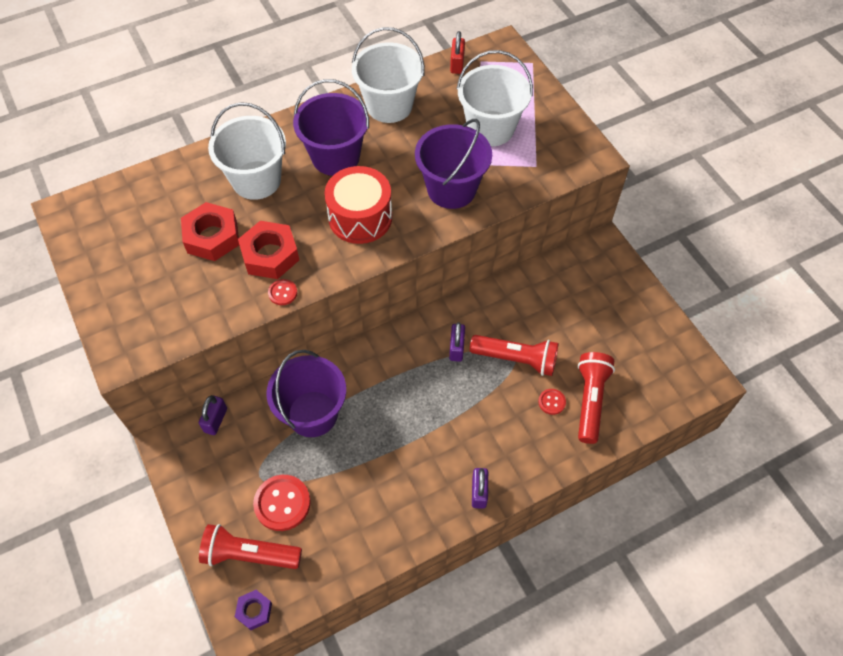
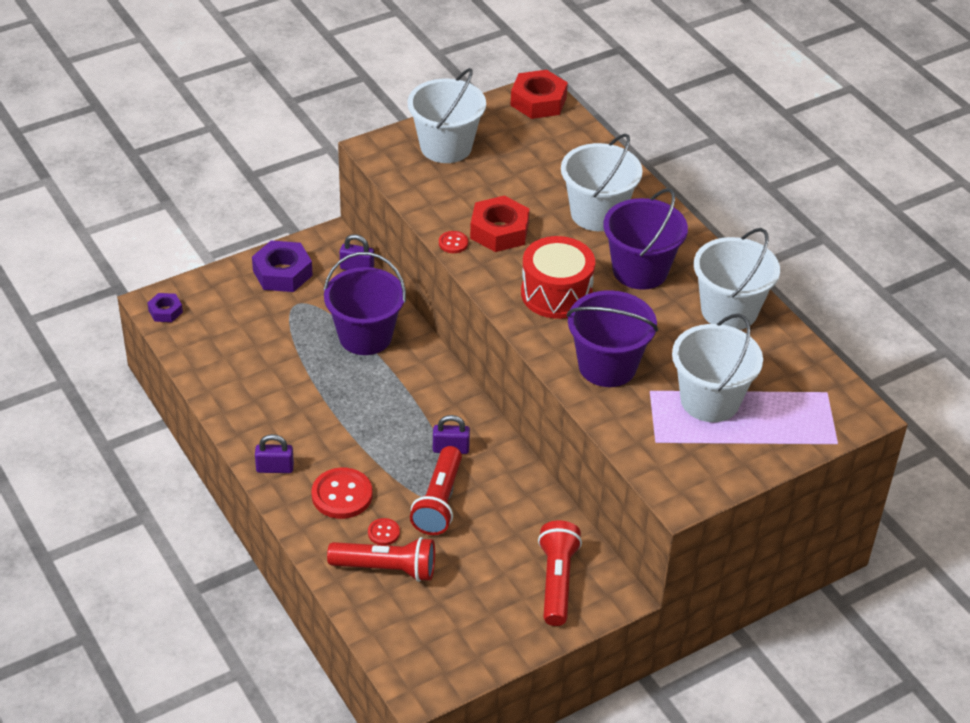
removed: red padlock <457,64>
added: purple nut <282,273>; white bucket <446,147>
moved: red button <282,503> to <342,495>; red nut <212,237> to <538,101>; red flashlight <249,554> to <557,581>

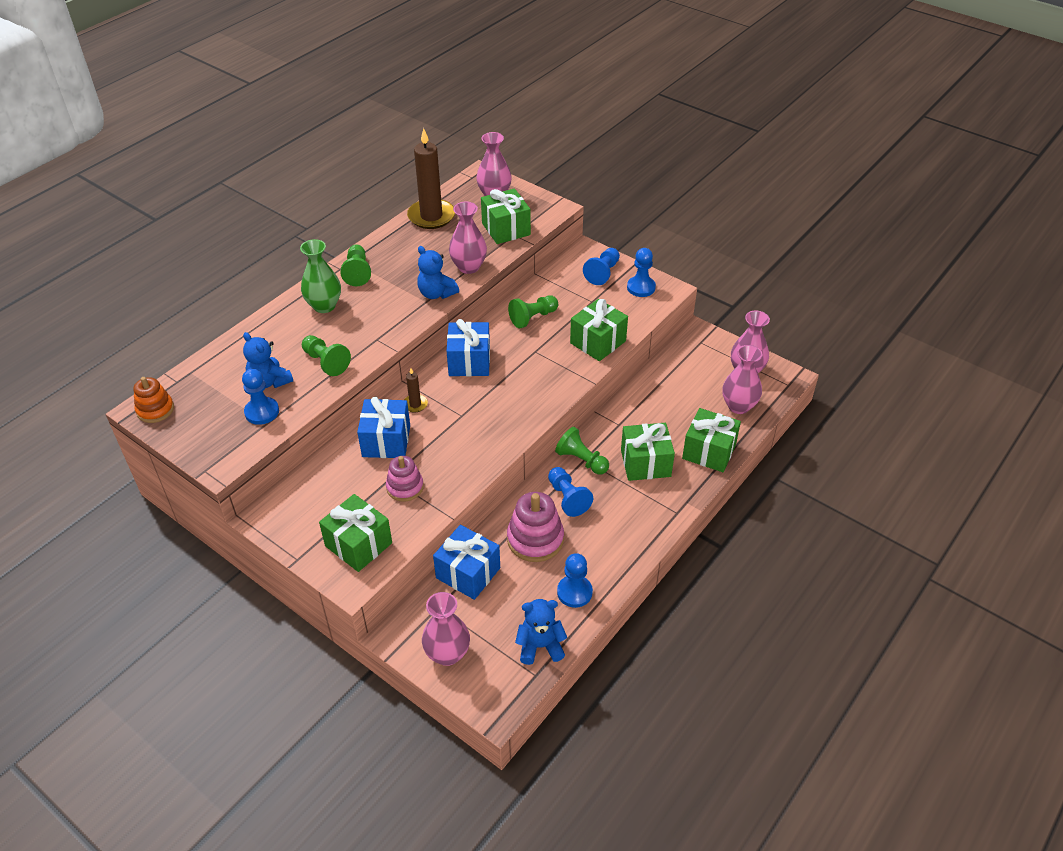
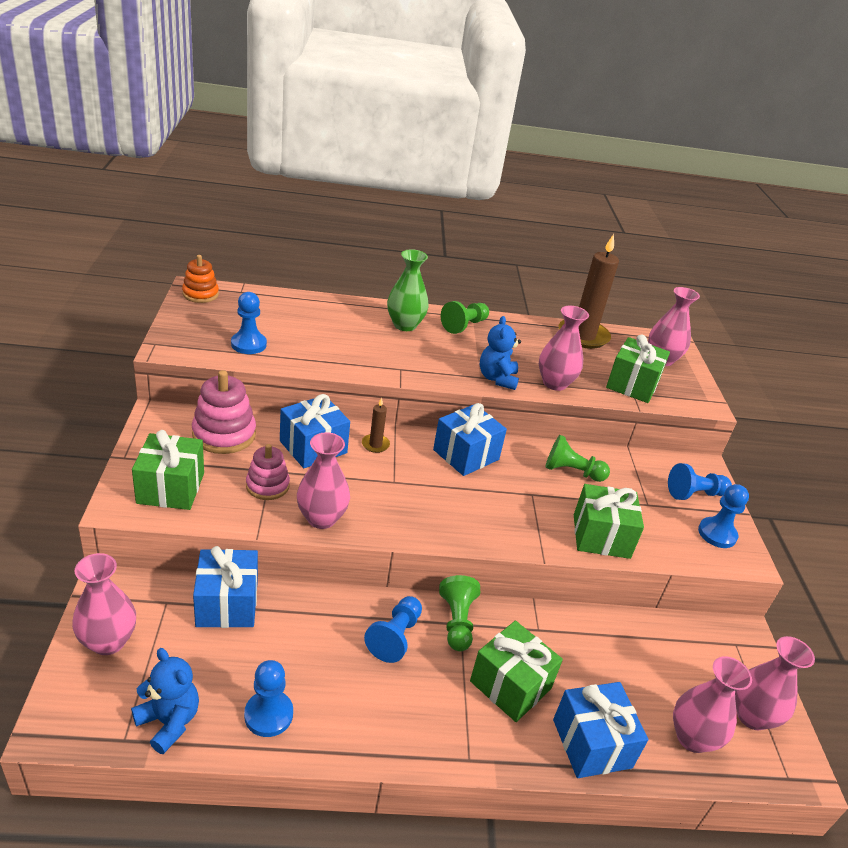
removed: blue teddy bear <270,381>; green pawn <326,362>
added: pink vase <321,518>
moved: pink stacking toy <535,539> to <224,434>
recoloured: green gift <709,451> to blue gift <592,743>

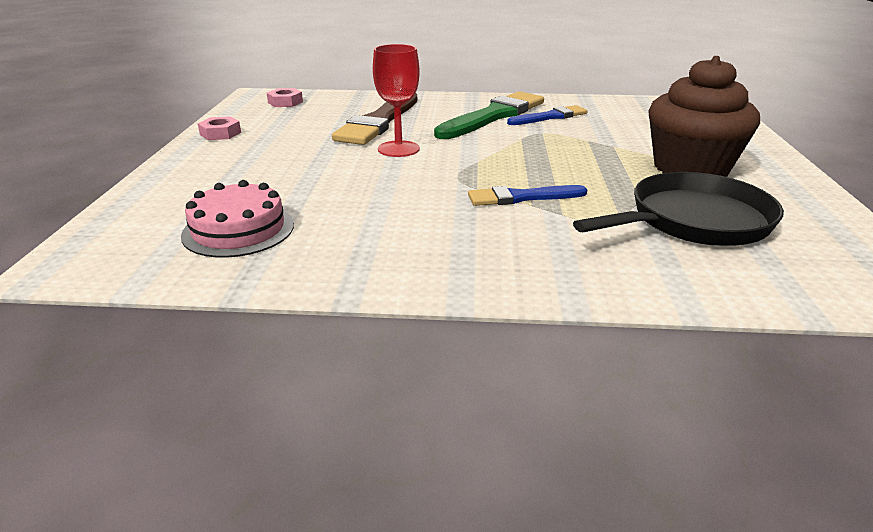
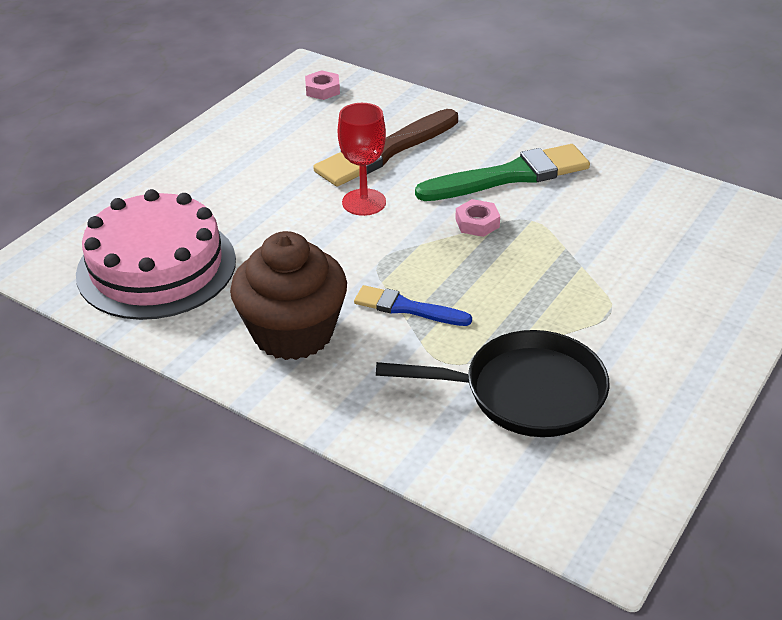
removed: blue brush <550,117>
moved: brown cupcake <690,168> to <293,332>; pink nut <220,133> to <477,223>
resized: pink cake <238,230> = <156,267> x1.70

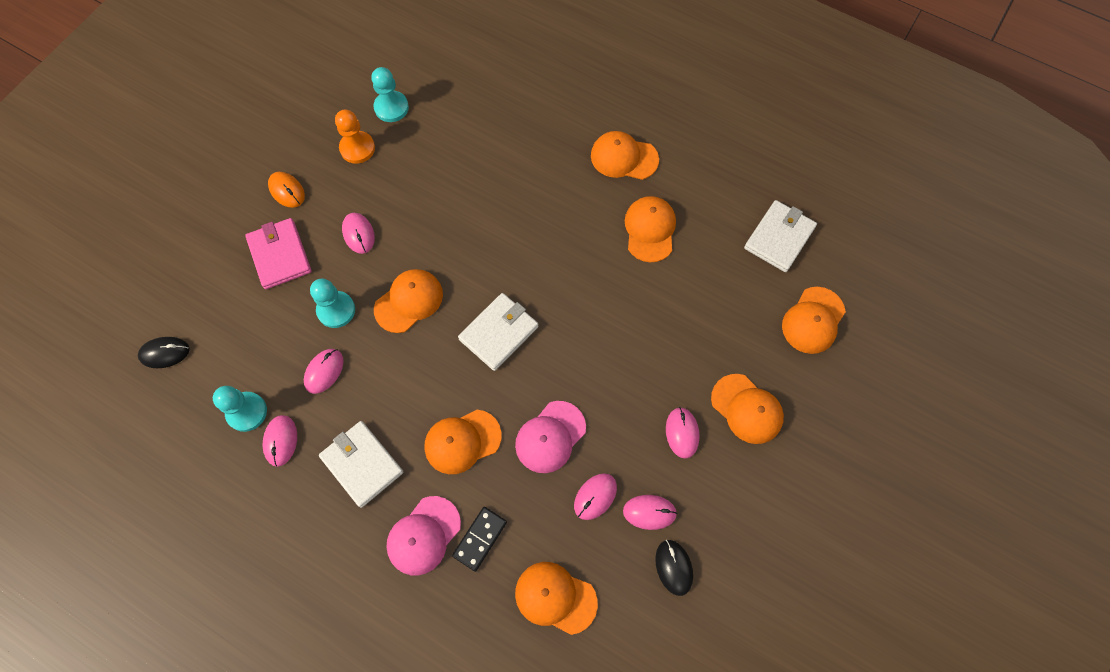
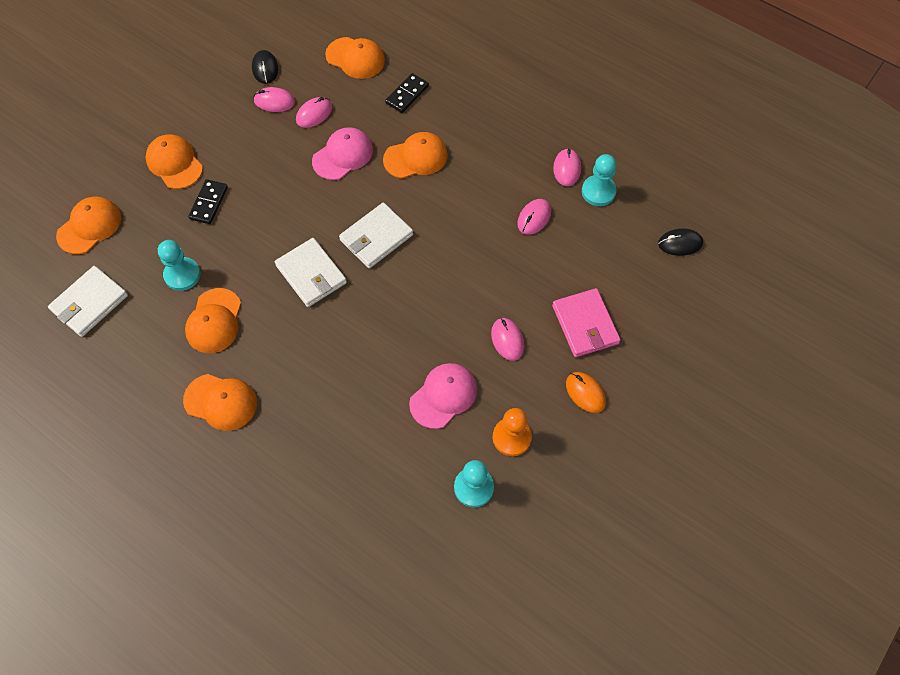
removed: orange cap <409,301>; pink mouse <682,433>
added: black domino <209,203>
moved: turquoise pawn <336,310> to <182,275>; white wallet <362,464> to <311,274>; pink cap <423,535> to <443,396>

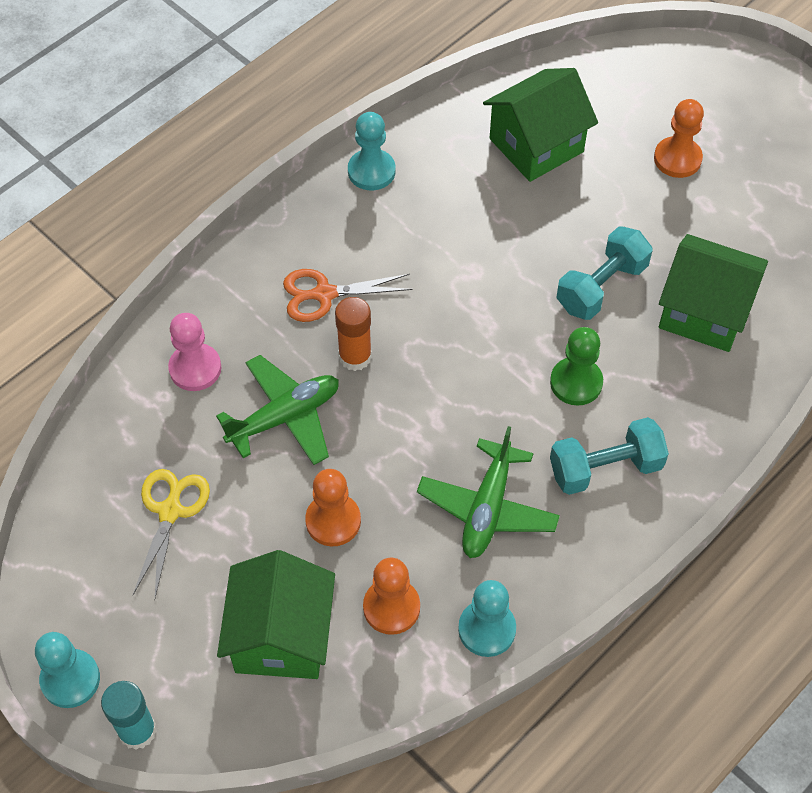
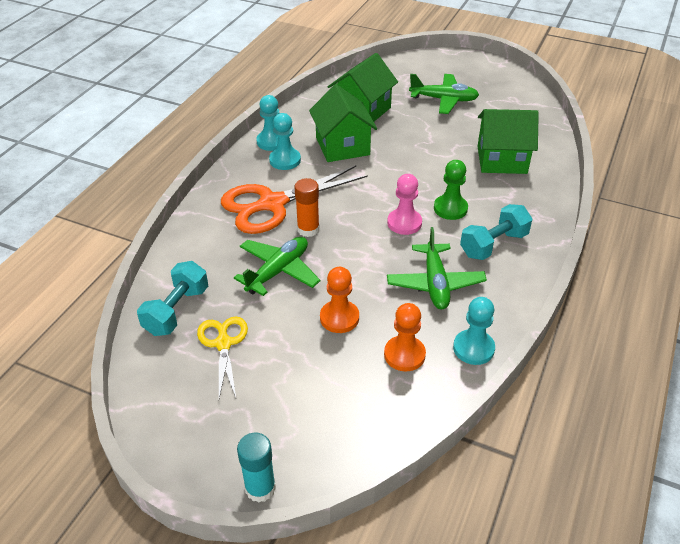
moved: turquoise dumbbell <601,287> to <176,311>; turquoise pawn <70,679> to <285,160>; green house <281,636> to <342,146>; pink pawn <195,368> to <404,223>
replaced: orange pawn <677,159> to green plane <444,100>
resized: orange scissors <324,294> = <272,204> x1.77

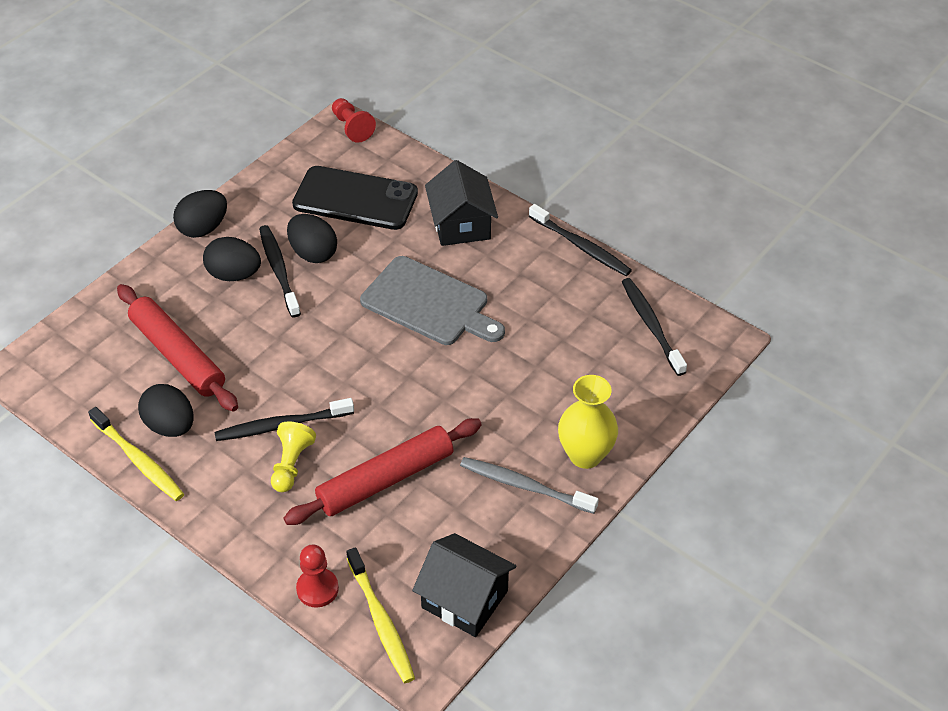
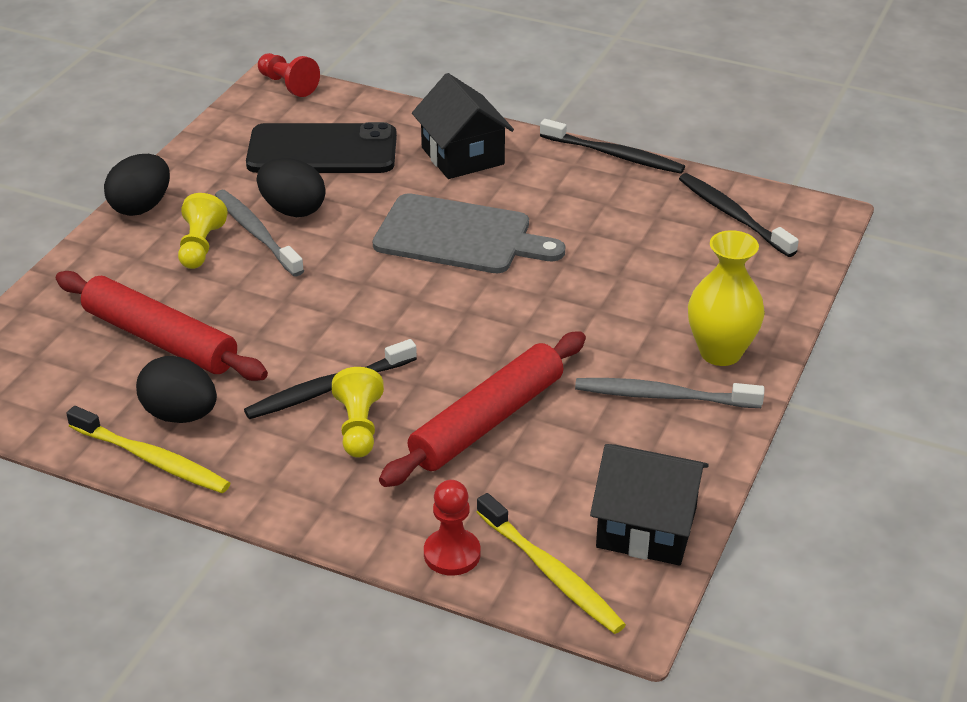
replaced: black egg <234,274> to yellow pawn <200,246>
recoloured: black toothbrush <279,270> to grey toothbrush <256,233>

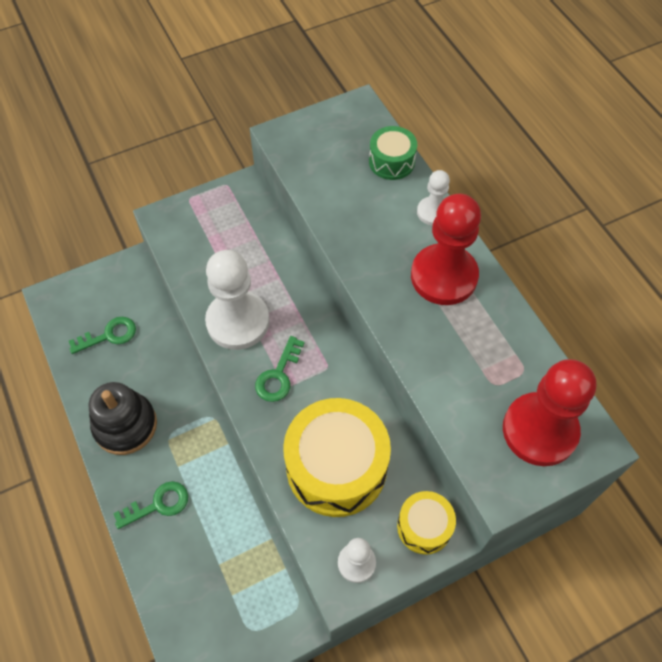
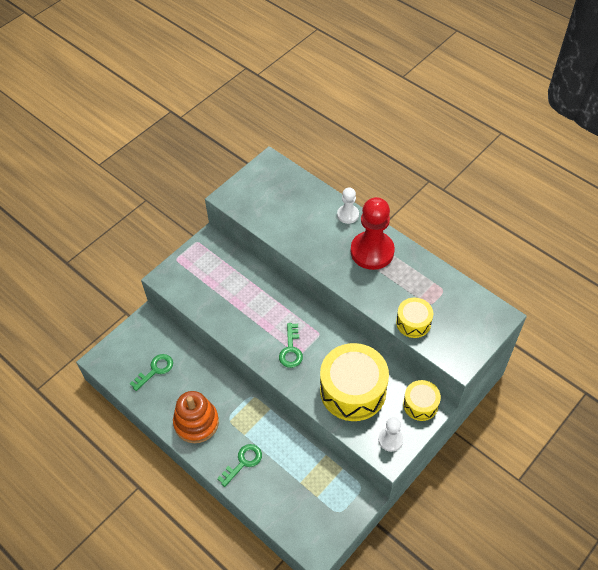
removed: white pawn <238,321>; green drum <391,162>; red pawn <539,430>
added: yellow drum <413,322>
recoloured: black stacking toy <125,425> to orange stacking toy <196,422>

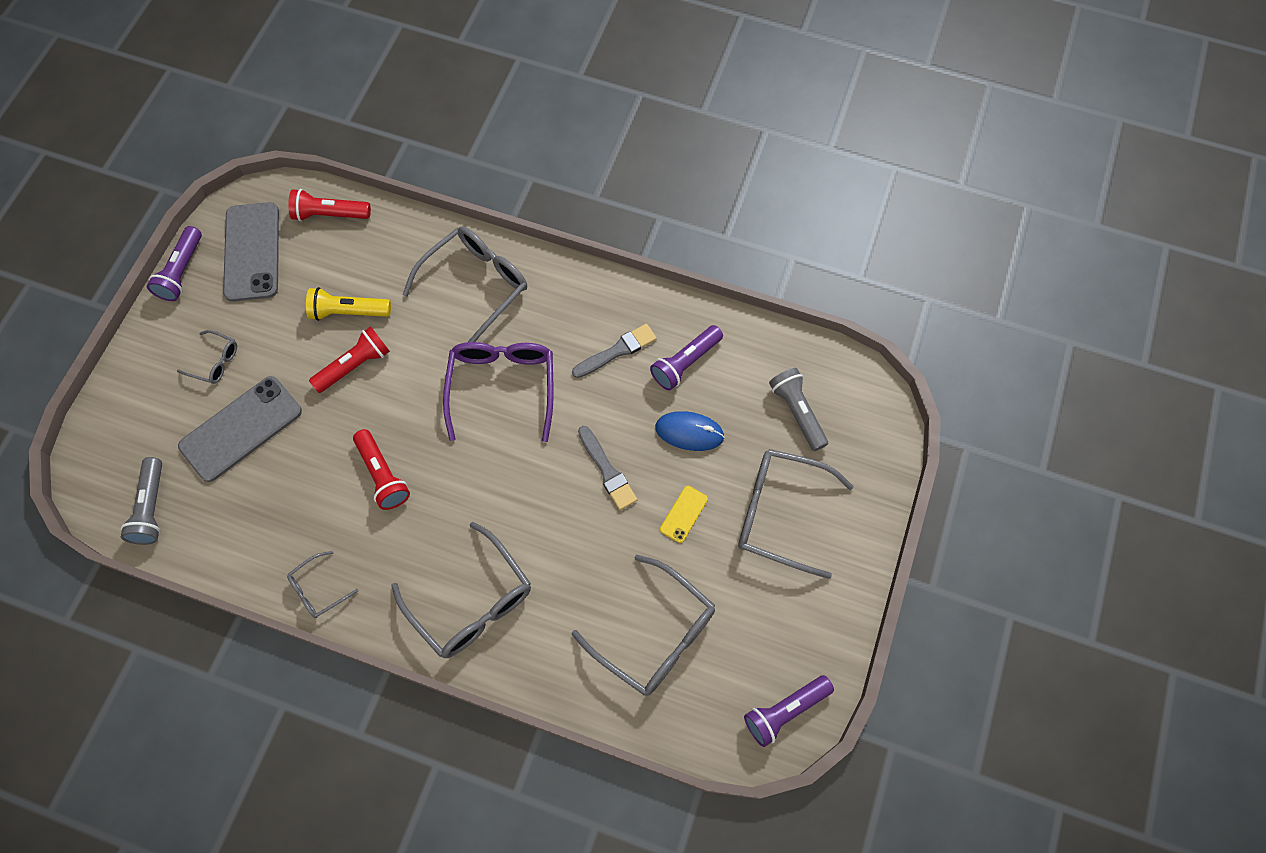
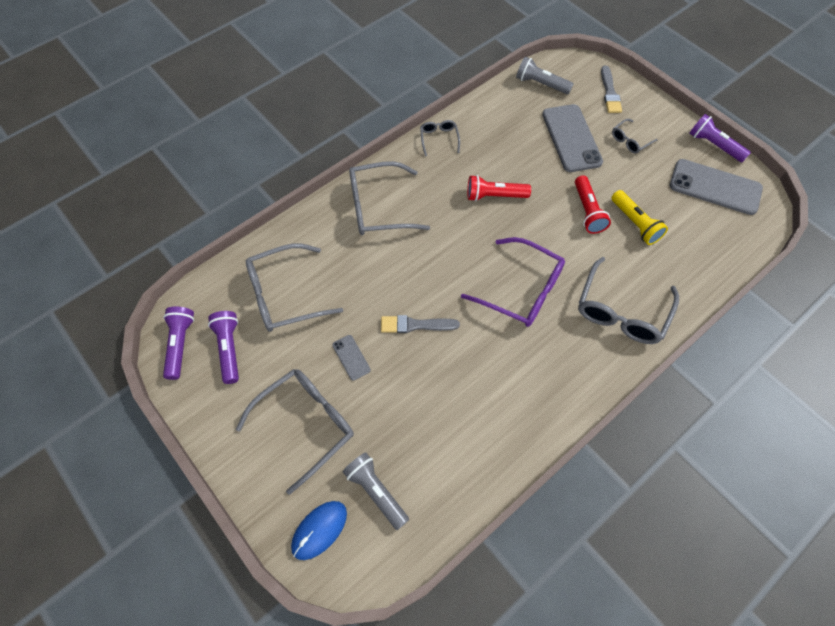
removed: red flashlight <330,214>
moved: purple flashlight <685,363> to <229,349>; blue mouse <689,432> to <319,530>; grey brush <617,351> to <609,92>
recoloured: yellow phone <684,514> to grey phone <351,357>
turned: grey flashlight <797,412> = <376,492> 135 degrees counterclockwise; grey glasses <477,285> = <621,312> 45 degrees clockwise; yellow flashlight <348,312> = <635,223> 120 degrees clockwise

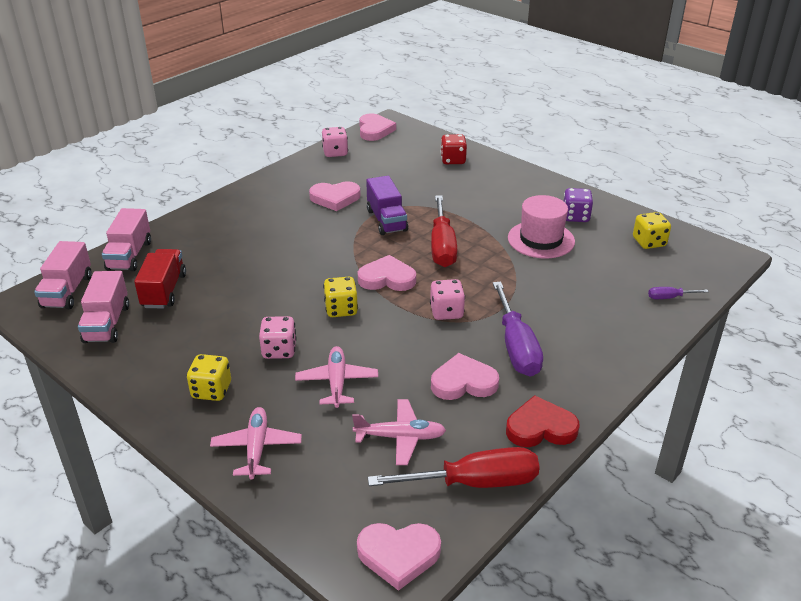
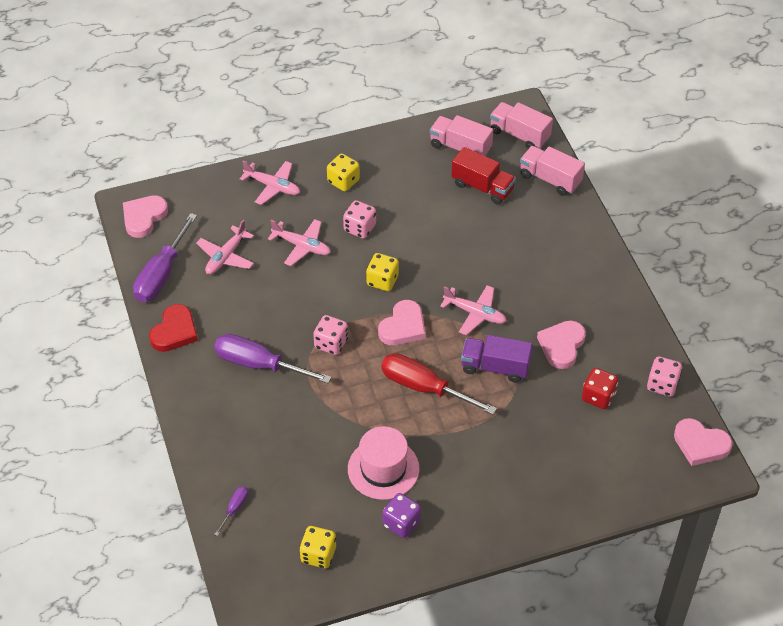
removed: pink heart <463,382>
added: pink plane <475,313>
moved: red dice <453,160> to <598,397>
recoloured: red screwdriver <474,483> to purple screwdriver <162,274>

